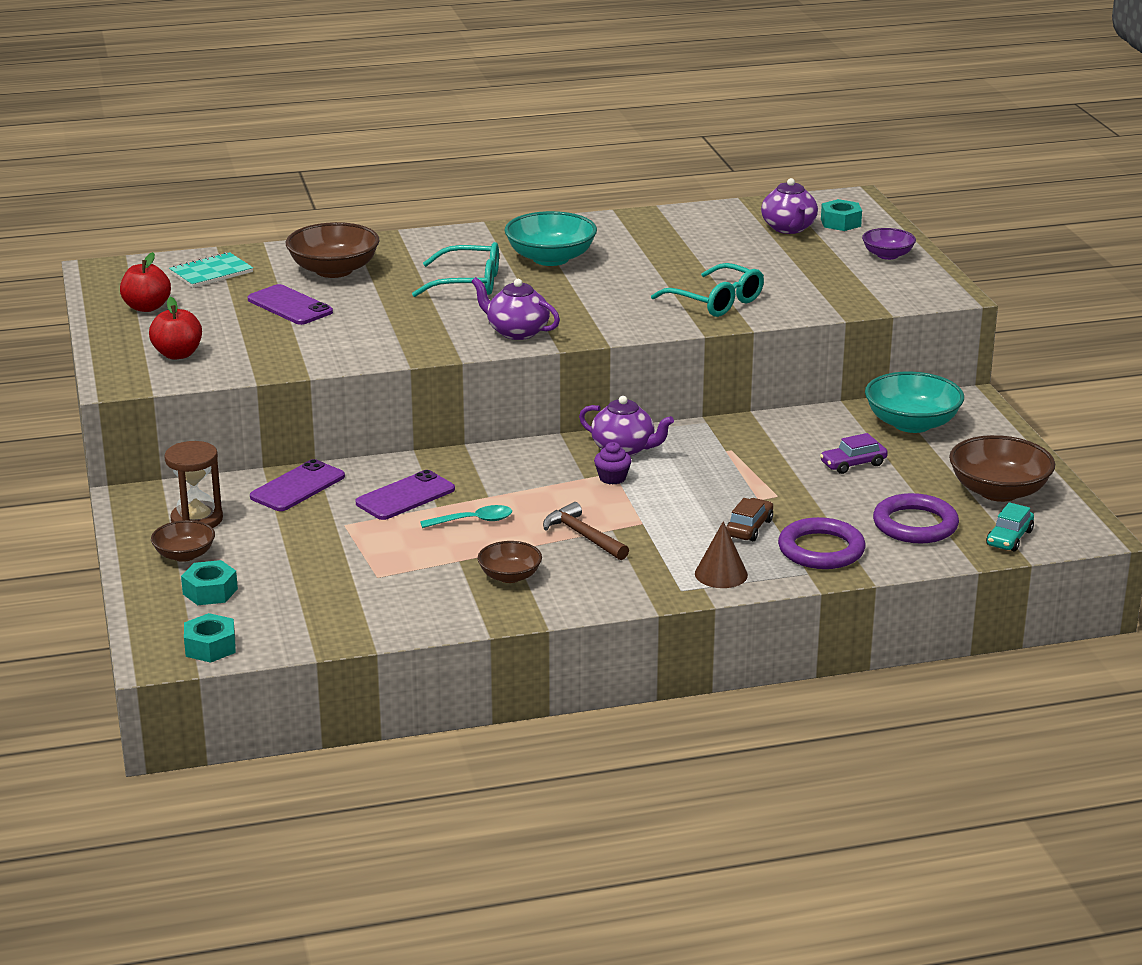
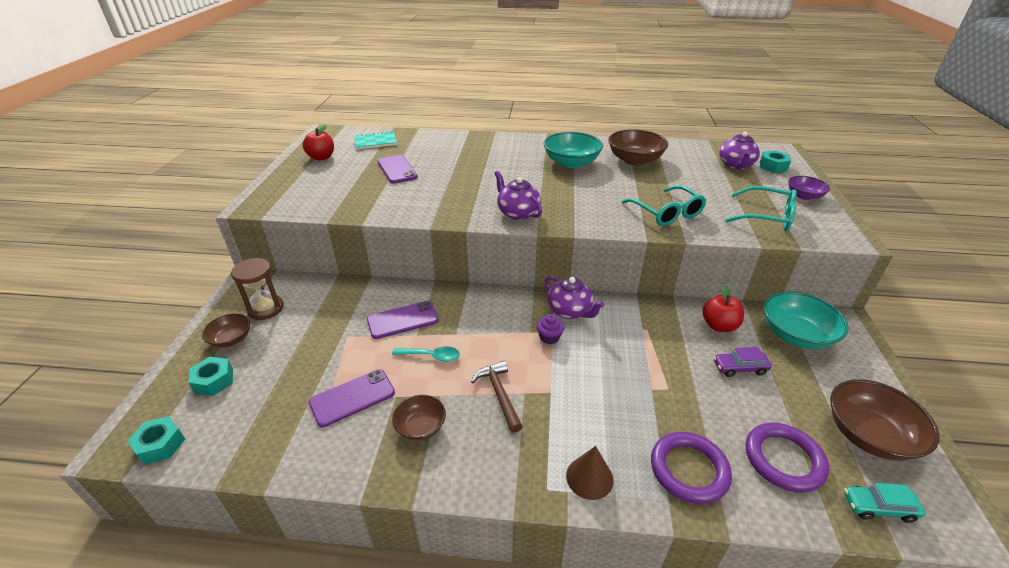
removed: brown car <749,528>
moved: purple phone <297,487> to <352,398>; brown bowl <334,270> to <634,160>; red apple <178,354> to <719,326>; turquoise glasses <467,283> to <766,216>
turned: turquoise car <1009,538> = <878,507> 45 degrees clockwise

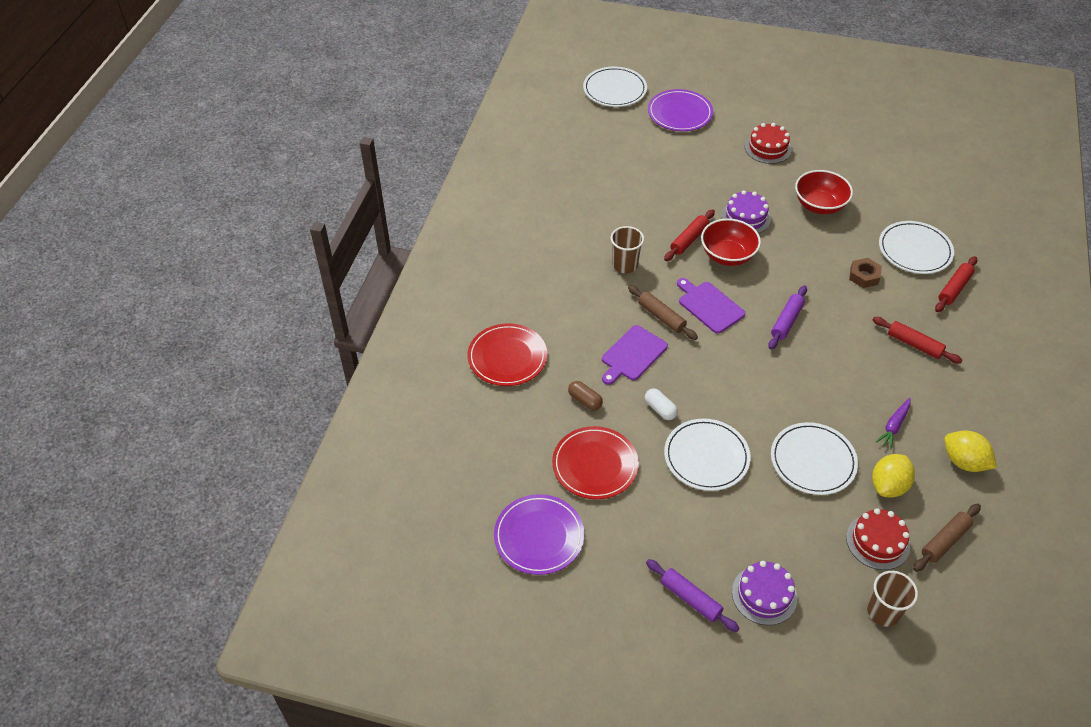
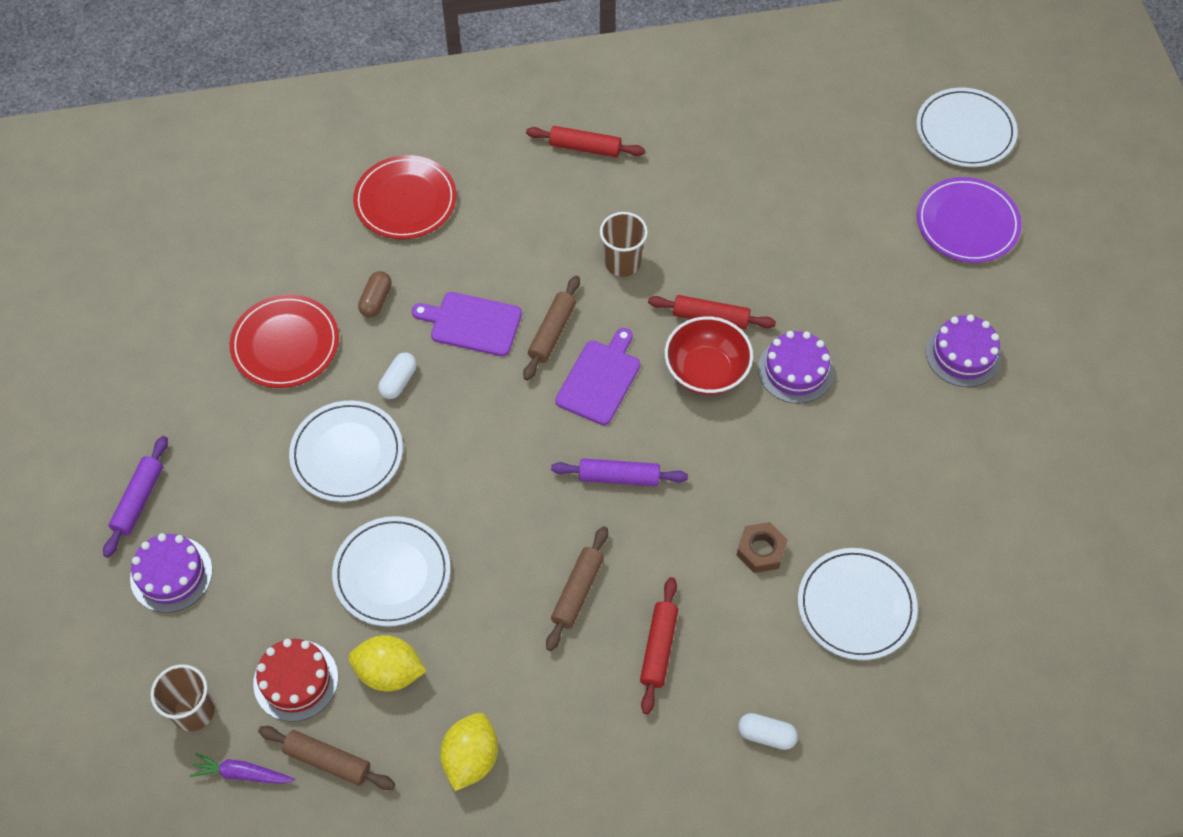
removed: purple plate <539,536>; red bowl <819,205>
added: brown rolling pin <577,591>; white capsule <766,735>
moved: purple carrot <894,426> to <242,773>; red rolling pin <954,288> to <585,147>
recoloured: red cake <768,148> to purple cake <963,354>

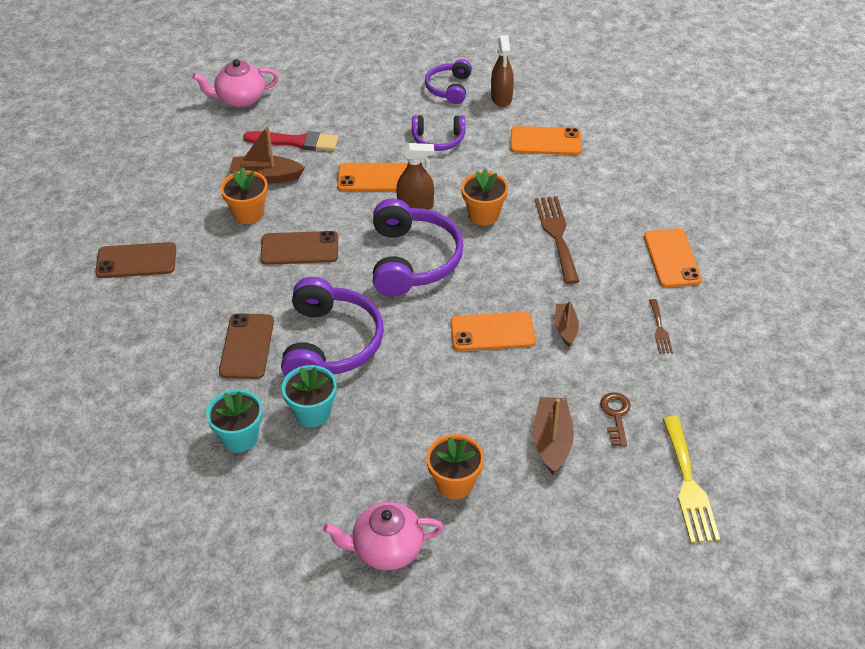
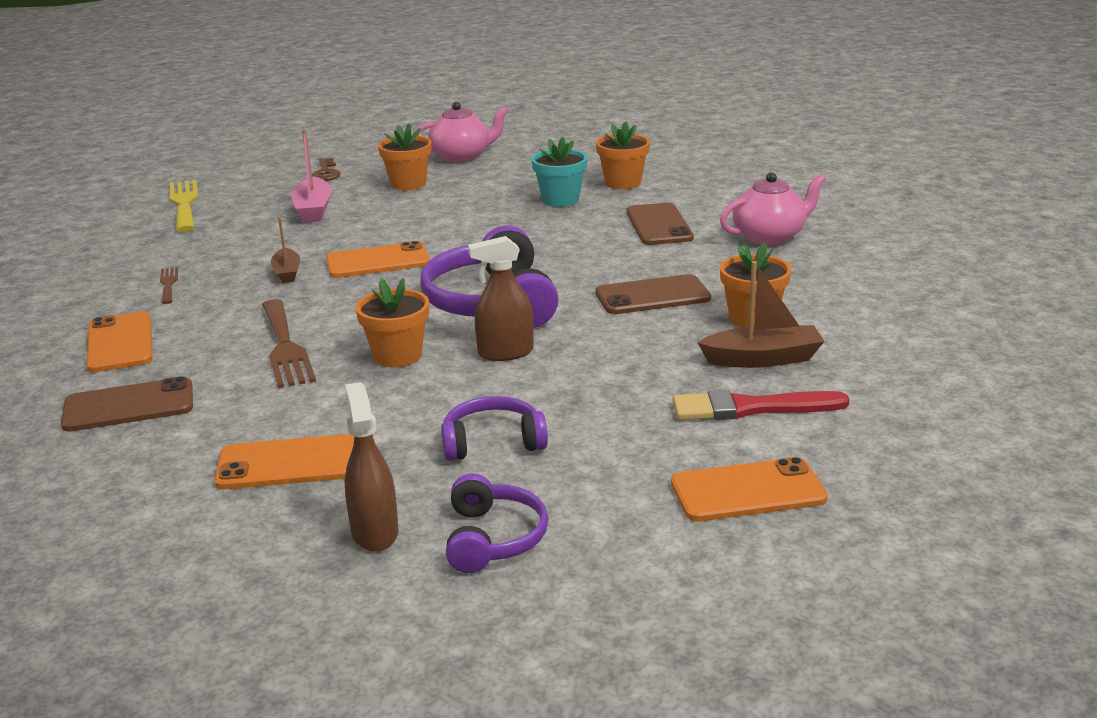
removed: purple headphones <330,344>
moved: brown phone <136,261> to <129,406>; brown key <616,415> to <326,173>; orange phone <374,178> to <747,491>; pink teapot <240,99> to <770,236>
recoloured: brown boat <552,441> to pink boat <313,210>; turquoise flower pot <240,437> to orange flower pot <623,183>

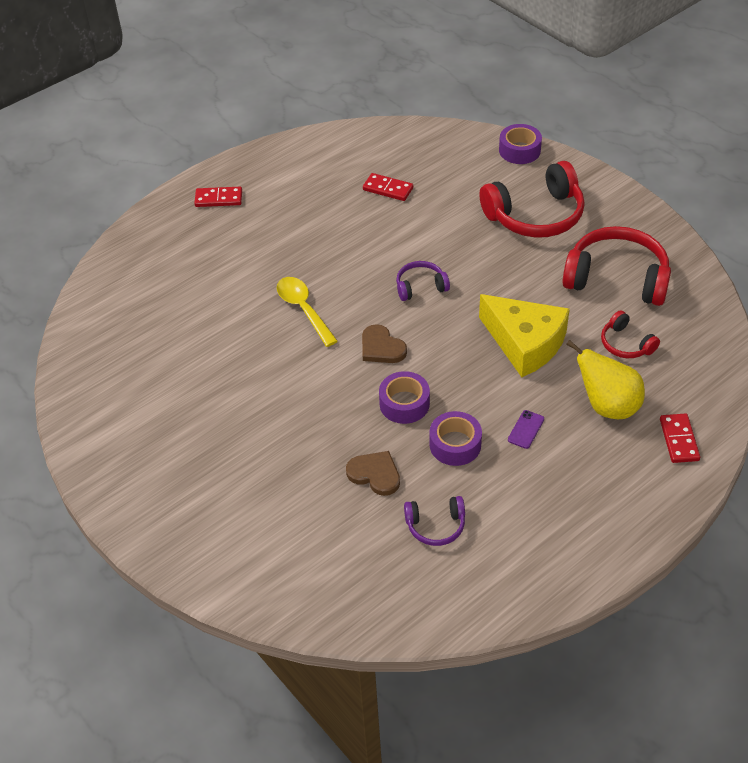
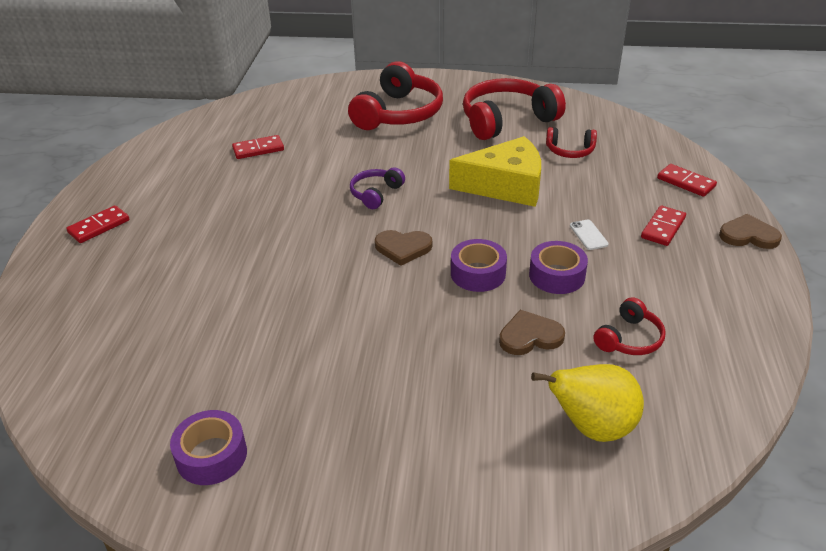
removed: yellow spoon <303,309>
added: red domino <663,228>; brown heart <748,235>
moved: purple tape <519,150> to <211,455>; yellow pear <607,406> to <592,427>
recoloured: purple phone <526,429> to white phone <588,235>; purple headphones <435,526> to red headphones <629,339>

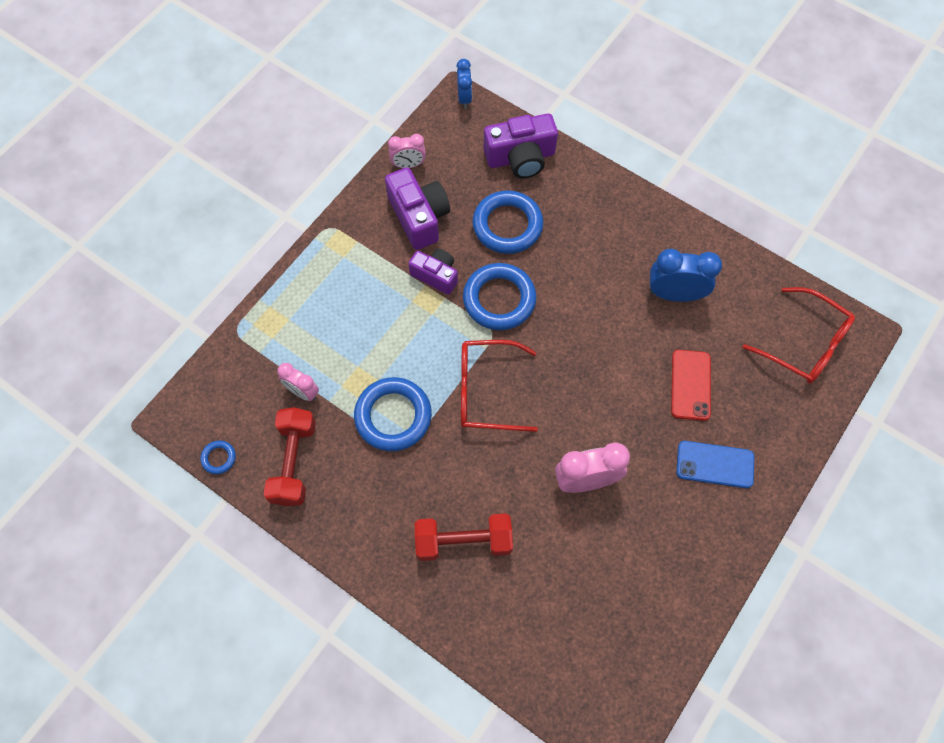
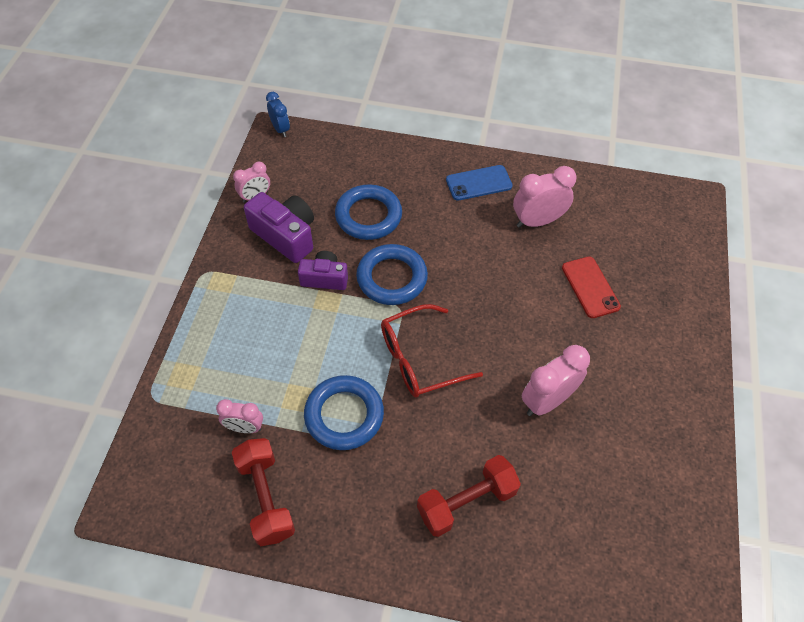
removed: blue ring <219,458>; purple camera <520,158>; red glasses <805,344>
moved: blue phone <715,464> to <478,183>
recoloured: blue clock <674,294> to pink clock <537,221>

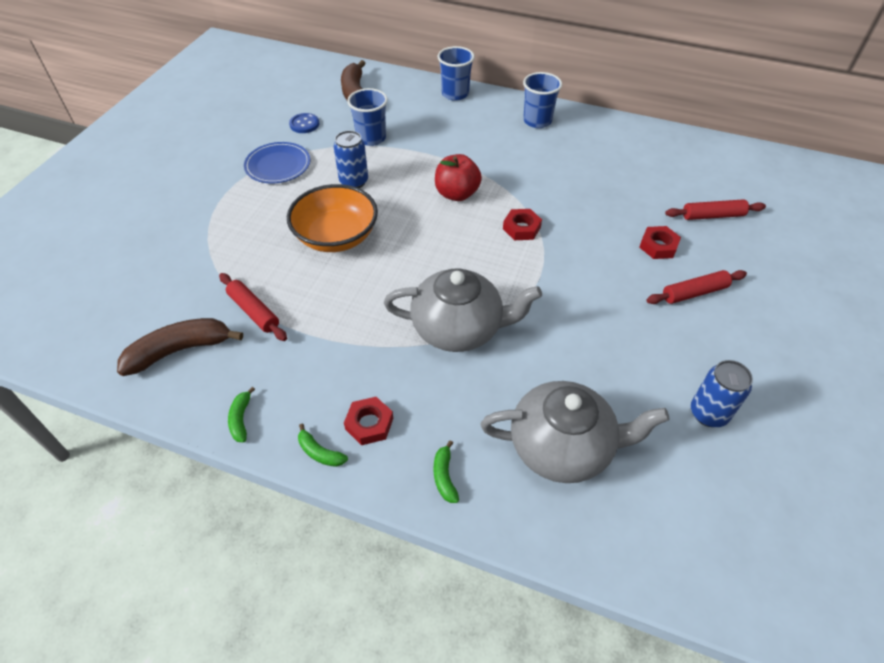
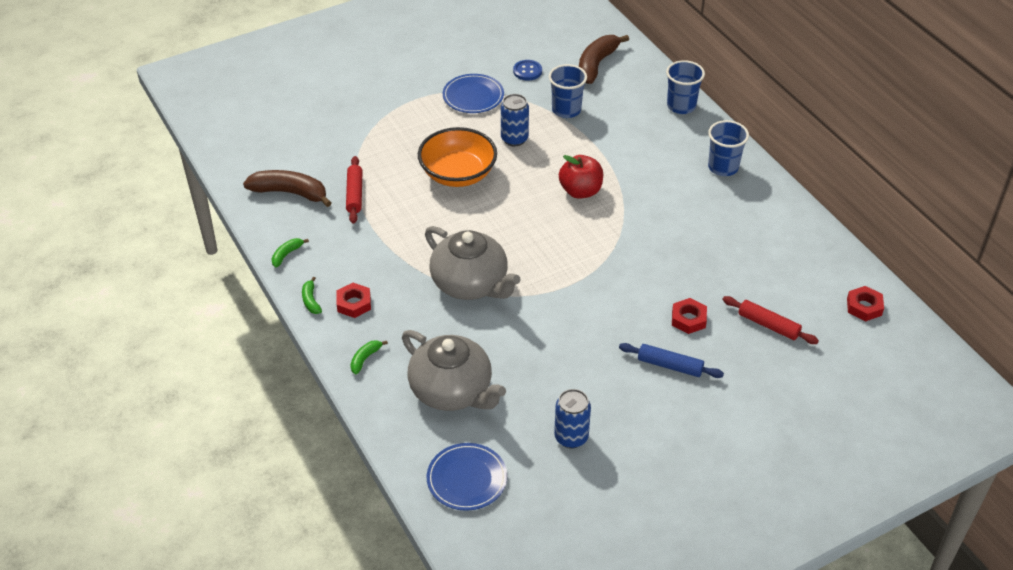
added: blue plate <467,479>
moved: red nut <521,228> to <864,307>
recoloured: red rolling pin <694,293> to blue rolling pin <670,366>

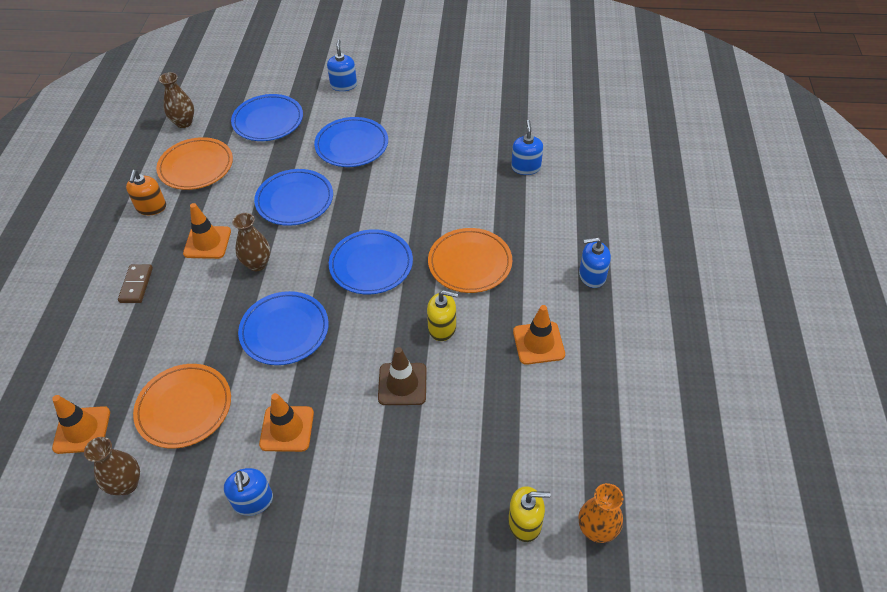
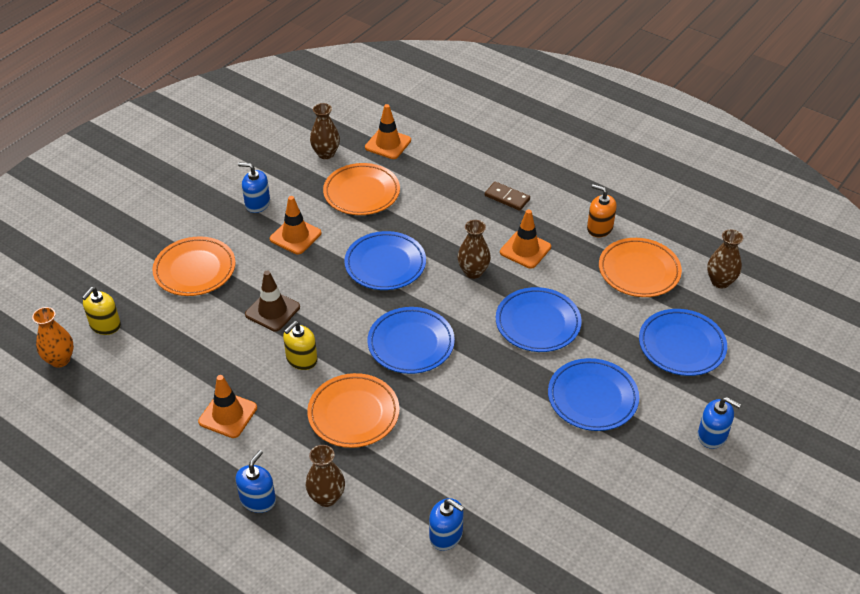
added: orange plate <195,270>; brown vase <327,497>

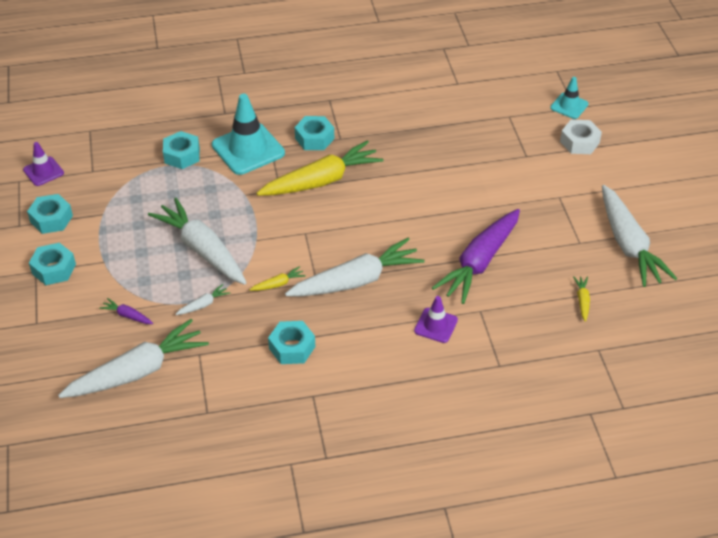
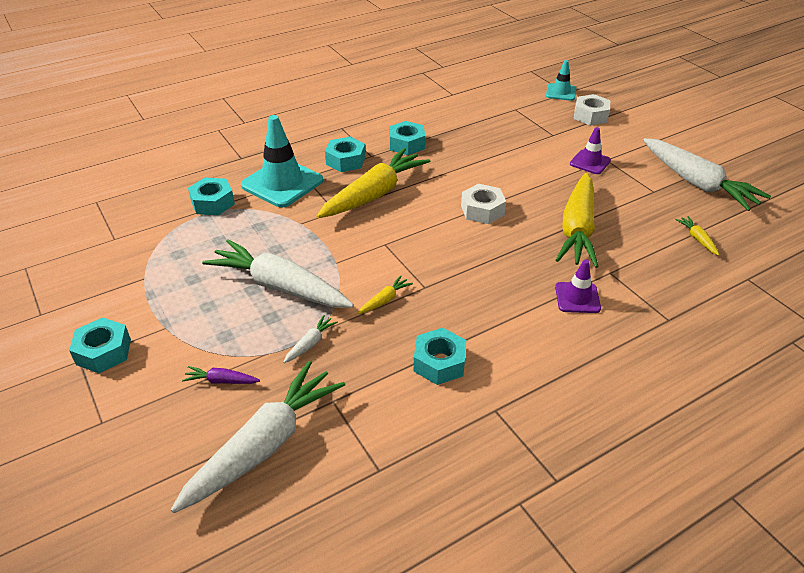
removed: white carrot <356,281>
added: white nut <482,210>
moved: turquoise nut <51,219> to <406,144>; purple traffic cone <43,171> to <590,162>
recoloured: purple carrot <479,262> to yellow carrot <577,229>

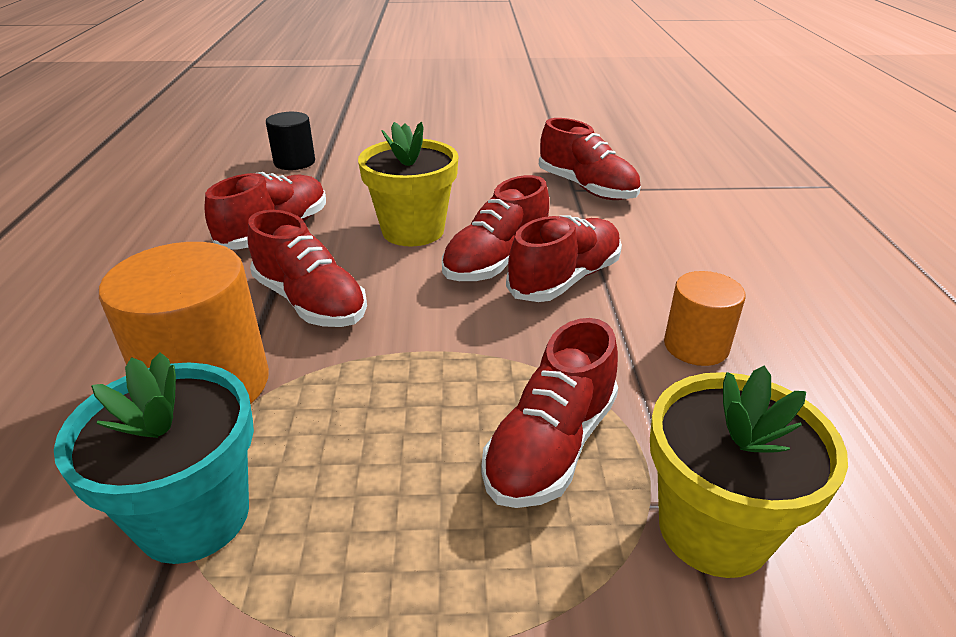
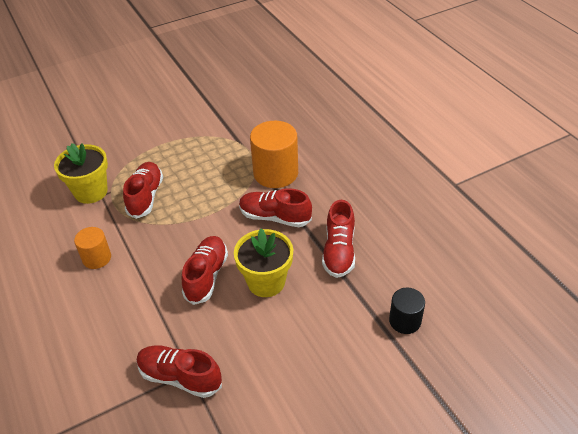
removed: turquoise flower pot <194,516>; red shoe <565,279>

